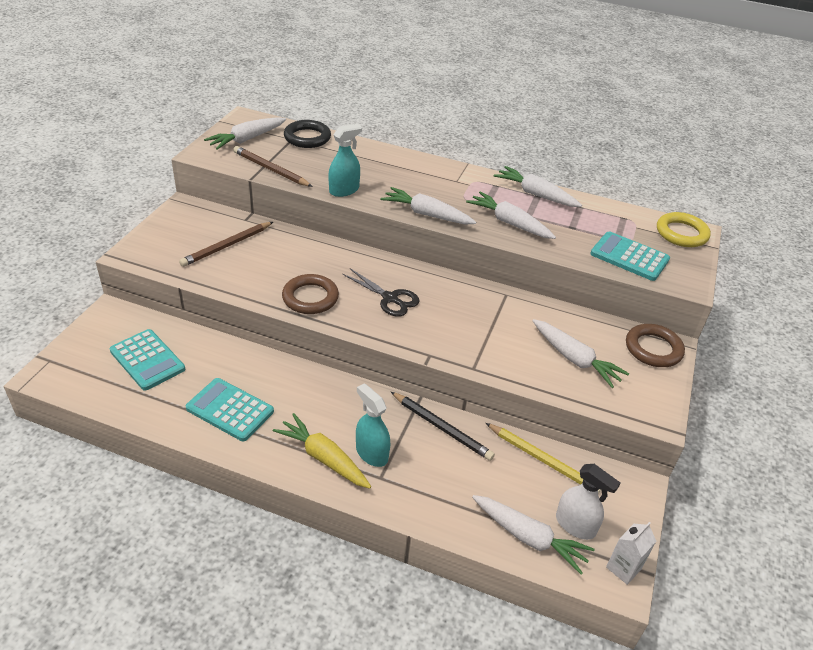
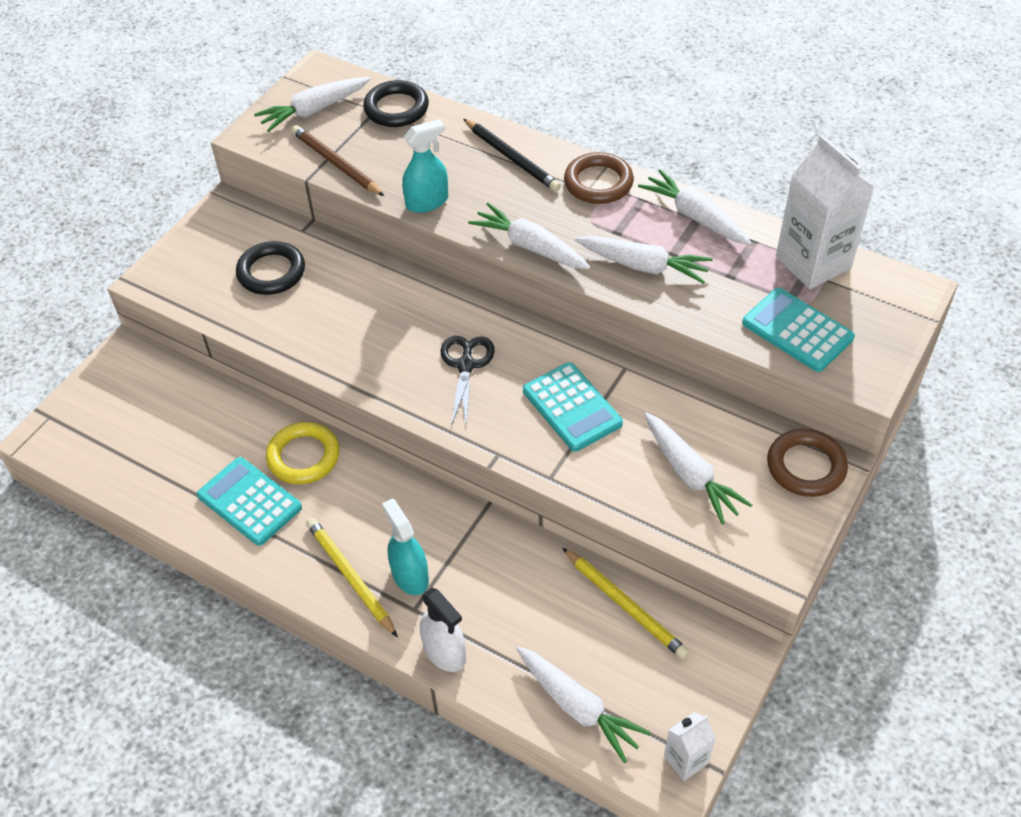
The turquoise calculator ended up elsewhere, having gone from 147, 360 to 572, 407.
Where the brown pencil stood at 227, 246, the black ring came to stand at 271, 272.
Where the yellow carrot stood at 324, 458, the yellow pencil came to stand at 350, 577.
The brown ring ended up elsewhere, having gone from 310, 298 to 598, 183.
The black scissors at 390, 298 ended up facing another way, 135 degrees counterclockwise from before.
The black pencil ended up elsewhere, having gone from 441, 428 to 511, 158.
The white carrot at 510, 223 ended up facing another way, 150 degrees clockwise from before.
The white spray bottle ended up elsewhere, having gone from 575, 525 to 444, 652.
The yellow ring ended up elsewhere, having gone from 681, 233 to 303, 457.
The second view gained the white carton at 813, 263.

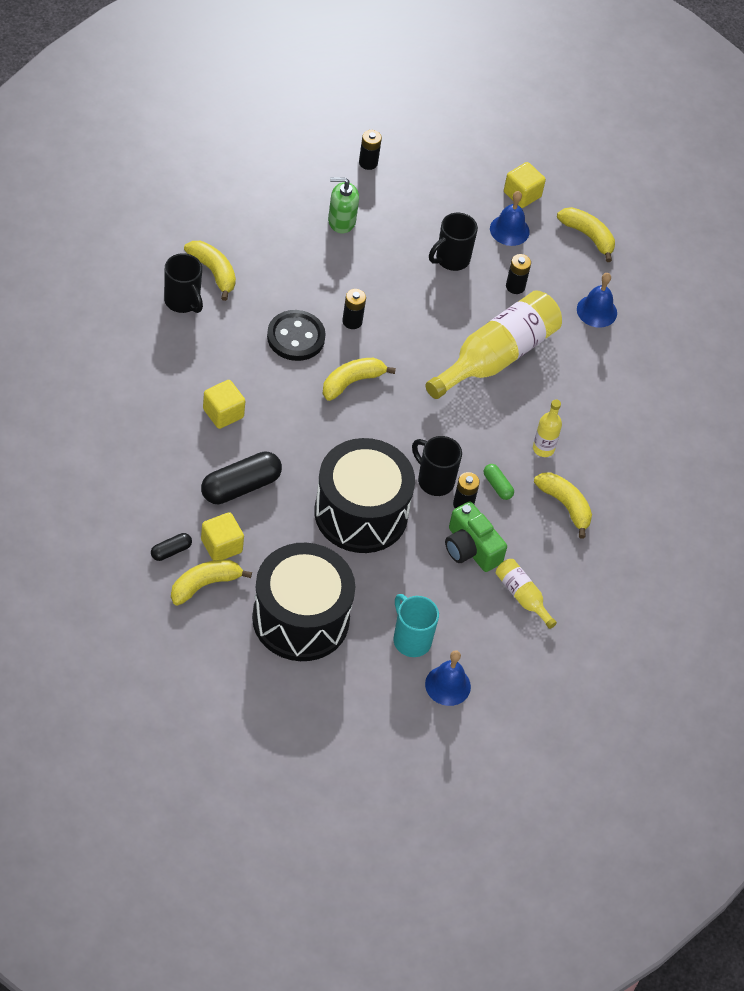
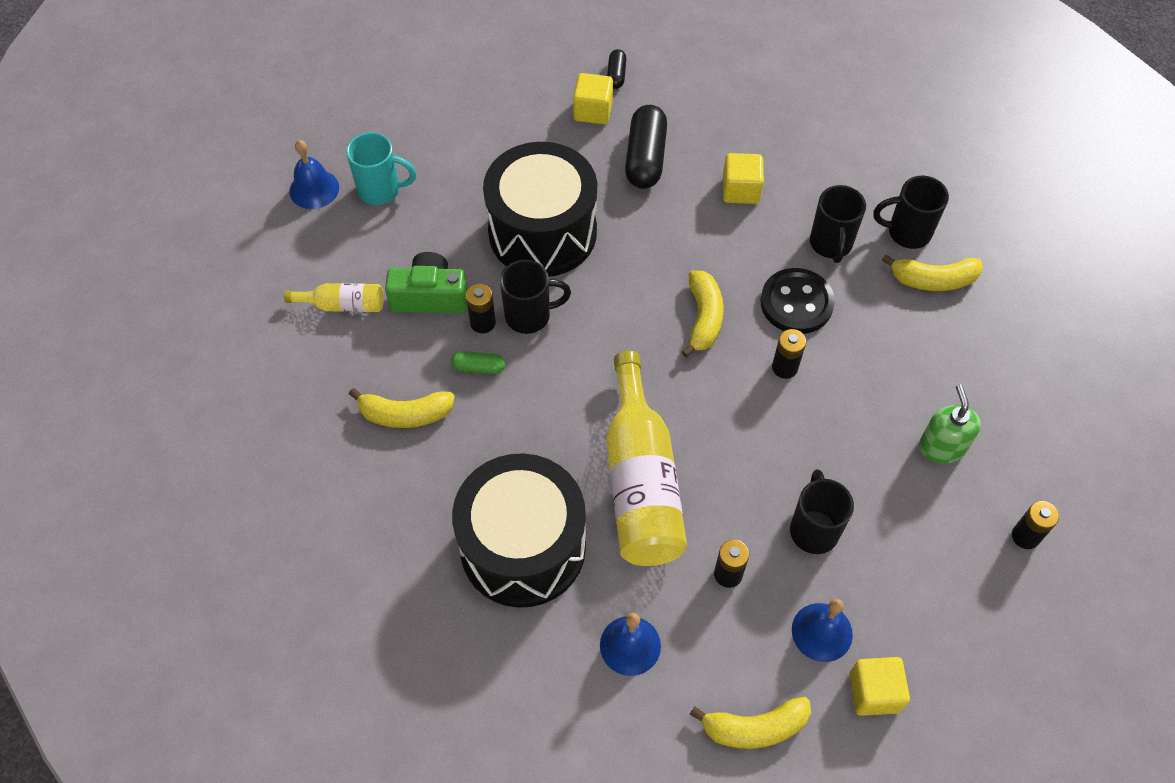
The second view lost the yellow banana at 204, 585.
The black drum ended up elsewhere, having gone from 300, 619 to 523, 547.
The green soap dispenser at 341, 221 ended up facing another way, 45 degrees counterclockwise from before.
The second view lost the yellow bottle at 543, 448.
The second view gained the black mug at 831, 244.

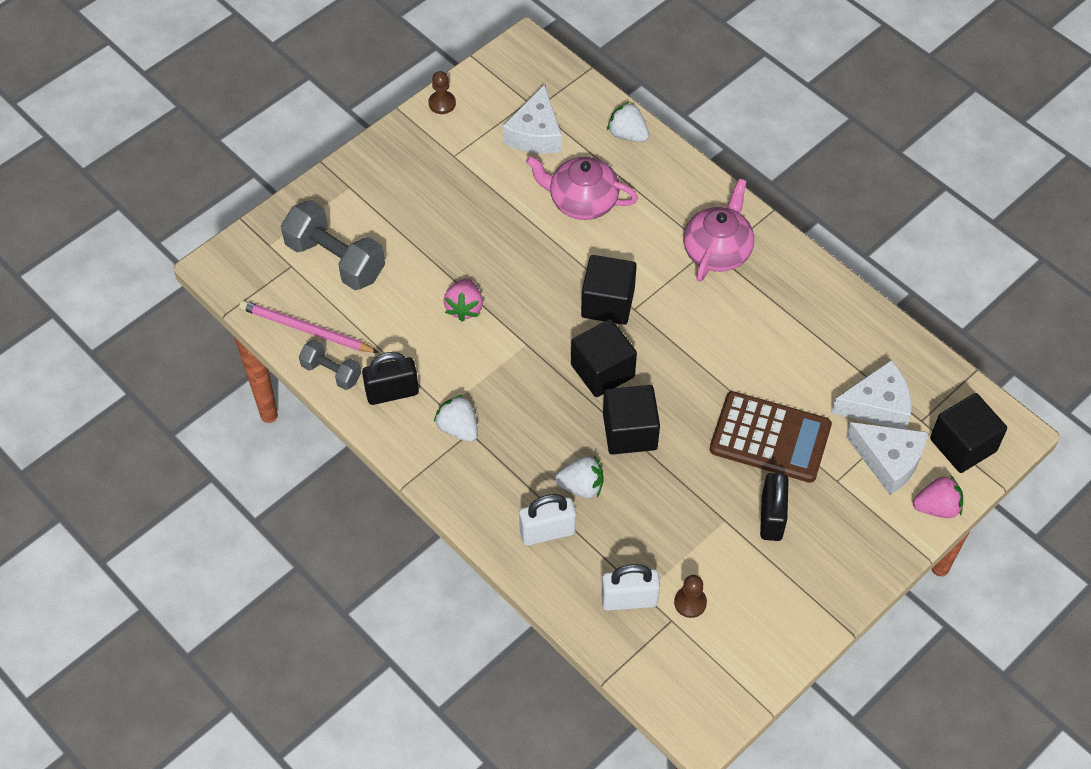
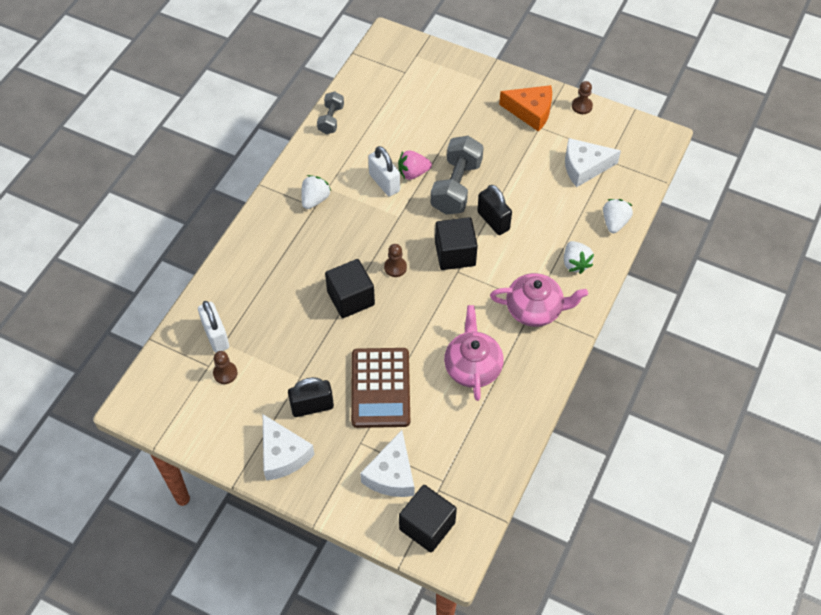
The second view lost the pink pencil at 306, 329.
The grey dumbbell ended up elsewhere, having gone from 335, 260 to 456, 187.
The black padlock ended up elsewhere, having gone from 392, 392 to 493, 221.
The white padlock ended up elsewhere, having gone from 547, 532 to 384, 183.
The pink teapot ended up elsewhere, having gone from 582, 201 to 472, 366.
The white strawberry ended up elsewhere, having gone from 581, 486 to 575, 263.
Where the black cube stood at 602, 371, the brown pawn came to stand at 395, 267.
The white cheese ended up elsewhere, having gone from 877, 405 to 283, 454.
The second view lost the pink strawberry at 937, 507.
The second view gained the orange cheese at 531, 111.

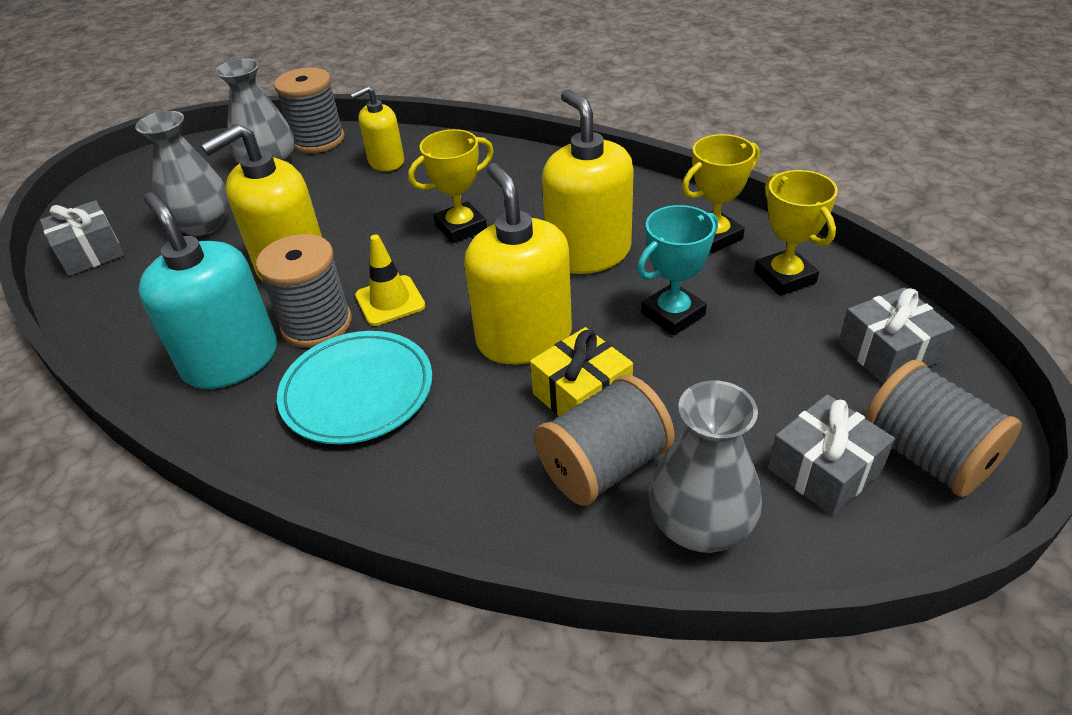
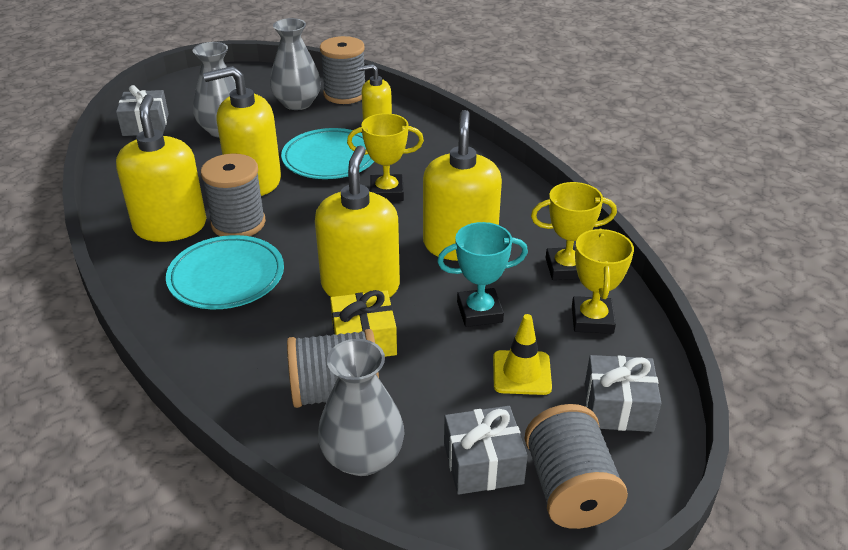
What was the turquoise soap dispenser at 231, 360 turned into the yellow soap dispenser at 170, 226.
The yellow traffic cone ended up elsewhere, having gone from 390, 301 to 521, 373.
The second view gained the turquoise plate at 330, 158.

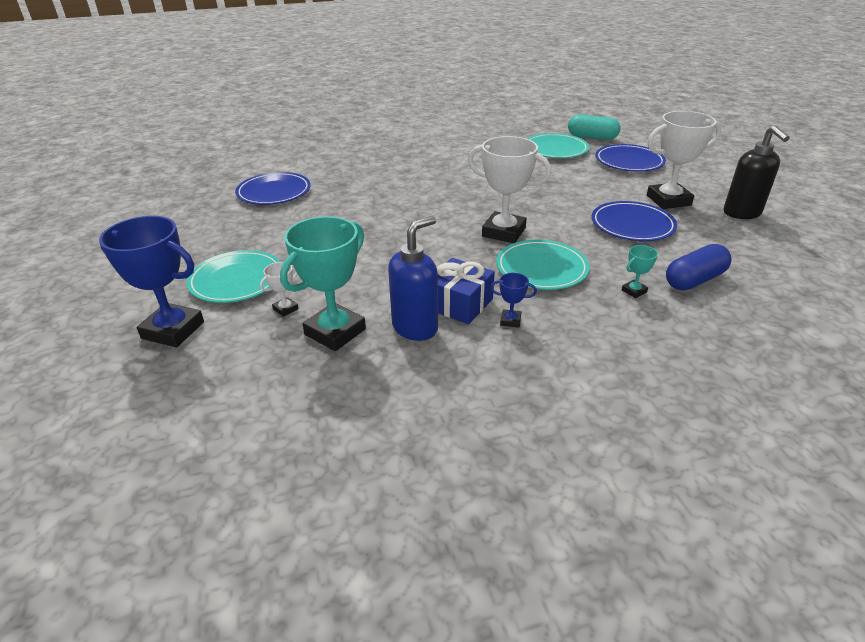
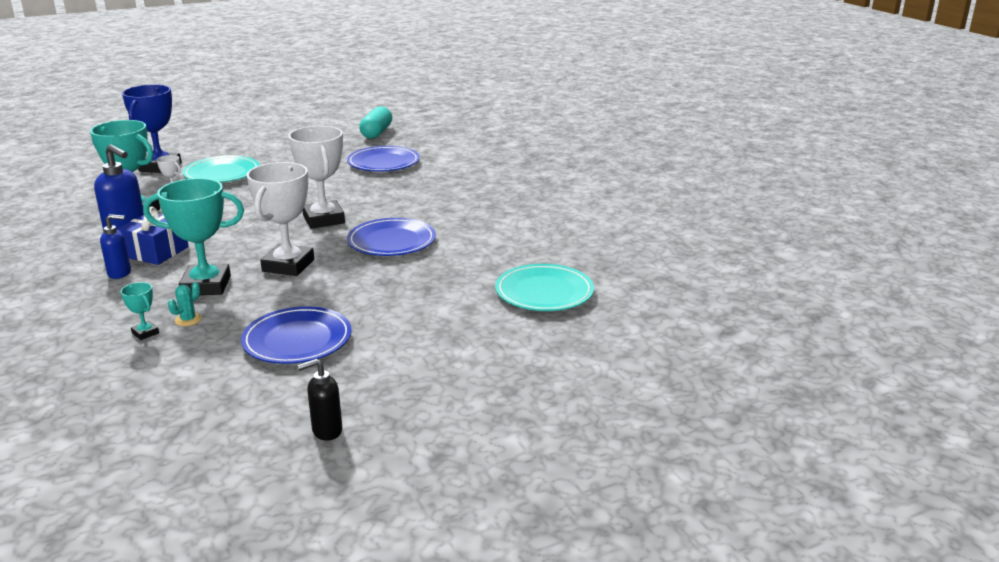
Where the blue trophy stood at 510, 321, the blue soap dispenser came to stand at 120, 273.
Where the turquoise plate stood at 541, 268, the turquoise trophy came to stand at 206, 286.
The turquoise capsule ended up elsewhere, having gone from 592, 137 to 376, 133.
The blue plate ended up elsewhere, having gone from 629, 161 to 391, 241.
The white trophy ended up elsewhere, having gone from 668, 200 to 323, 219.
The second view lost the blue capsule at 694, 280.
The size of the black soap dispenser at 742, 213 changed by a factor of 0.60.
The second view gained the turquoise cactus at 188, 320.

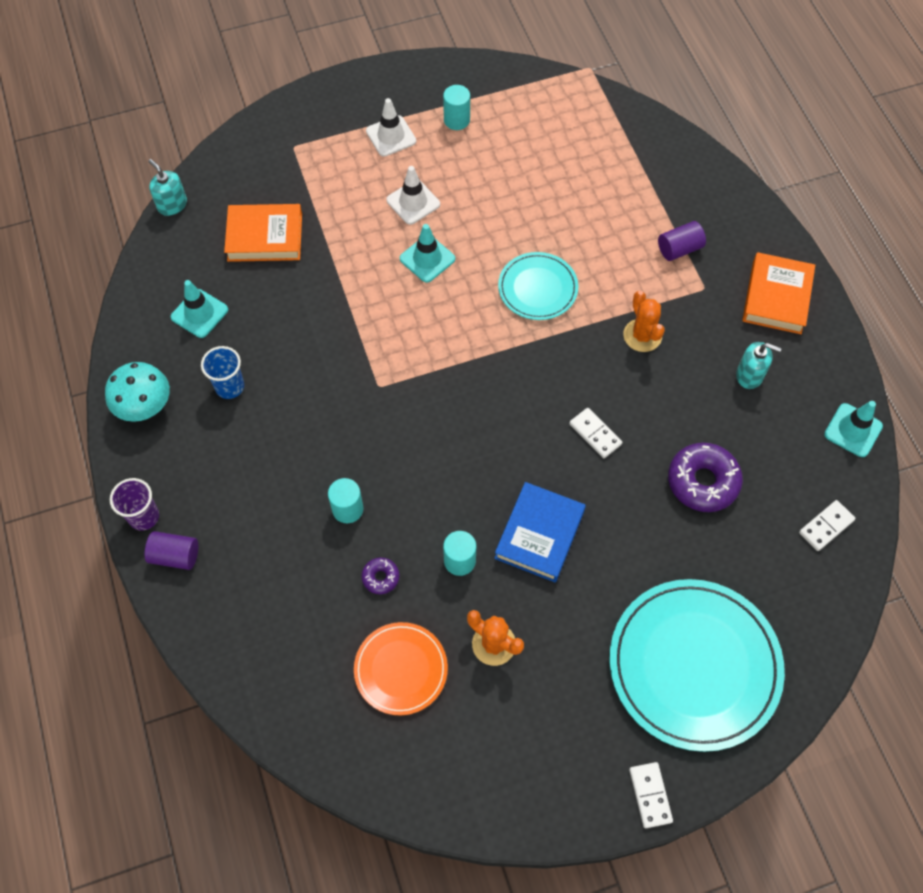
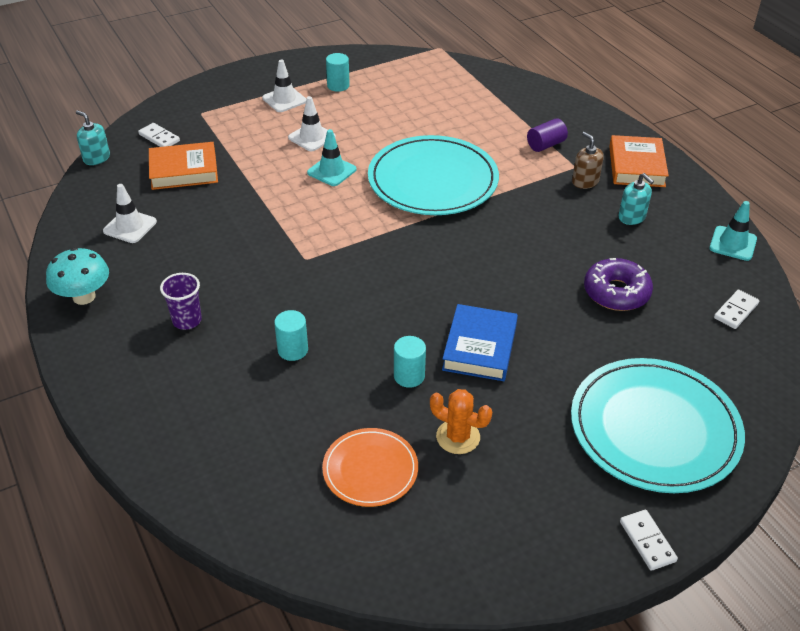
The purple cup ended up elsewhere, having gone from 144, 516 to 187, 320.
The second view lost the purple cylinder at 175, 556.
What was the turquoise traffic cone at 199, 313 turned into the white traffic cone at 130, 226.
The second view lost the blue cup at 229, 387.
The second view lost the purple donut at 380, 577.
The size of the turquoise plate at 537, 288 changed by a factor of 1.85.
The white domino ended up elsewhere, having gone from 595, 434 to 159, 138.
The second view lost the orange cactus at 642, 335.
The turquoise soap dispenser at 749, 375 ended up facing another way, 45 degrees clockwise from before.
The second view gained the brown soap dispenser at 585, 181.

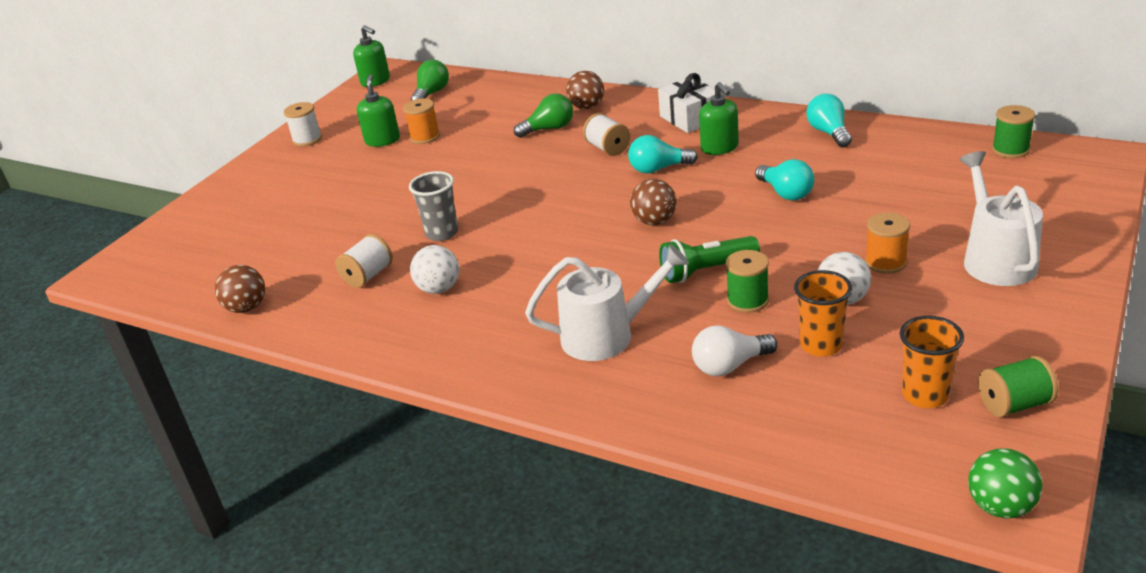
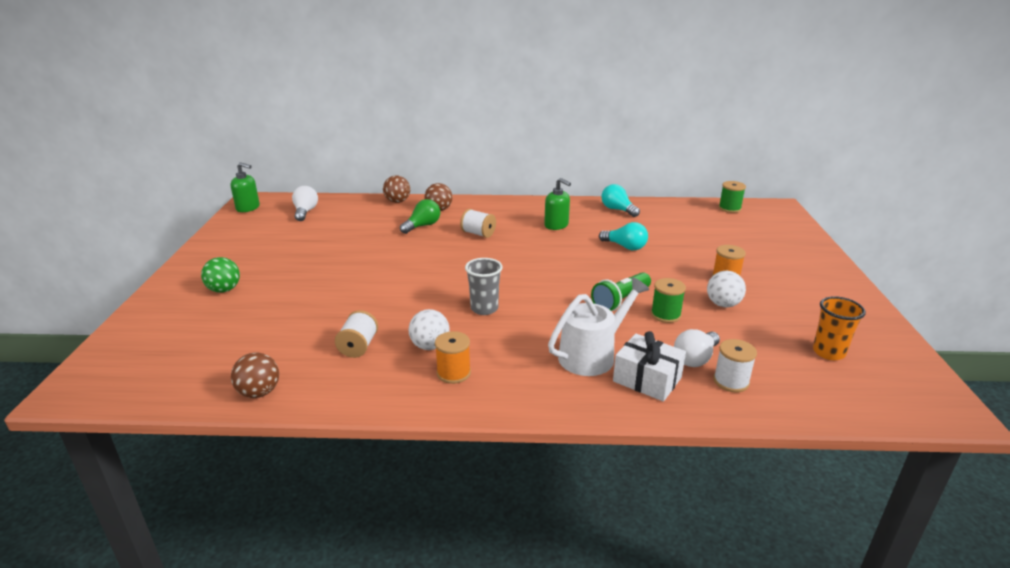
The white spool ended up elsewhere, having gone from 307, 139 to 731, 381.
The second view lost the green soap dispenser at 382, 140.
The orange spool ended up elsewhere, having gone from 425, 137 to 453, 373.
The grey cup ended up elsewhere, having gone from 442, 233 to 484, 308.
What was the green light bulb at 431, 93 turned into the white light bulb at 305, 212.
The second view lost the turquoise light bulb at 658, 169.
The brown ball ended up elsewhere, having gone from 654, 221 to 397, 201.
The white gift ended up elsewhere, having gone from 690, 118 to 647, 379.
The second view lost the orange cup at 821, 345.
The second view lost the white watering can at 996, 259.
The green ball ended up elsewhere, having gone from 1000, 507 to 224, 290.
The second view lost the green spool at 1014, 404.

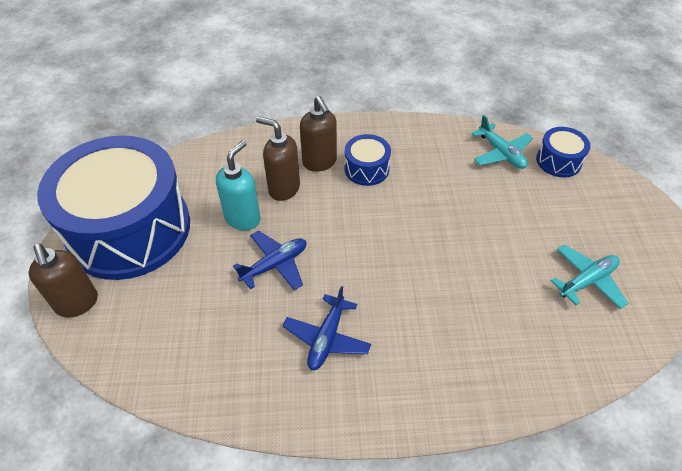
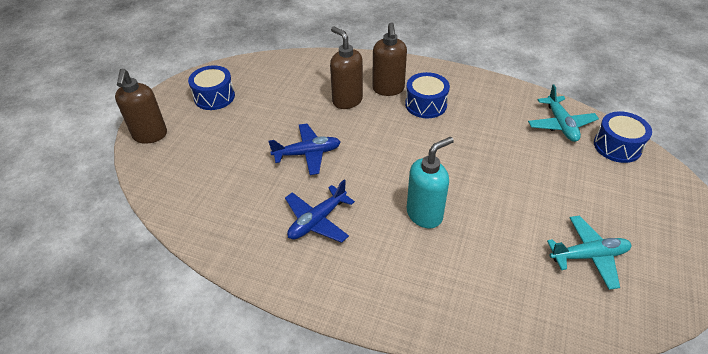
The size of the blue drum at 129, 229 changed by a factor of 0.40.
The turquoise soap dispenser ended up elsewhere, having gone from 243, 218 to 424, 214.

